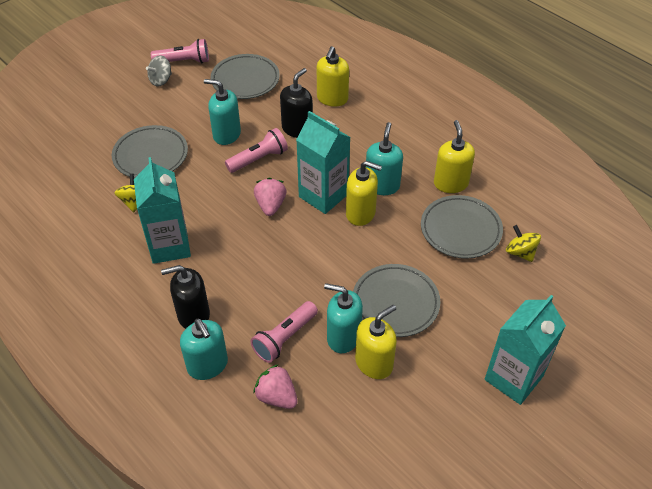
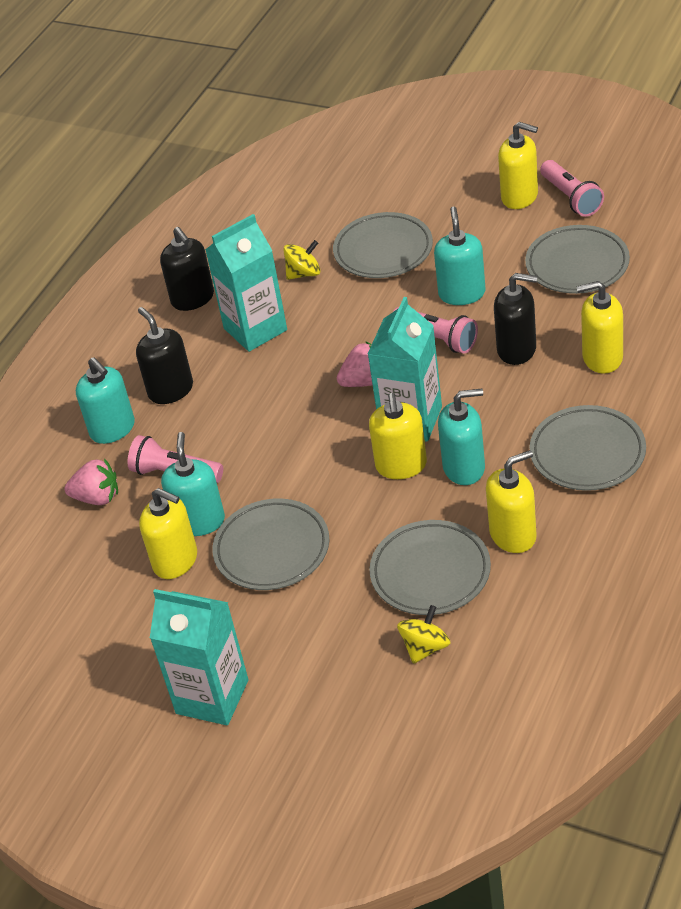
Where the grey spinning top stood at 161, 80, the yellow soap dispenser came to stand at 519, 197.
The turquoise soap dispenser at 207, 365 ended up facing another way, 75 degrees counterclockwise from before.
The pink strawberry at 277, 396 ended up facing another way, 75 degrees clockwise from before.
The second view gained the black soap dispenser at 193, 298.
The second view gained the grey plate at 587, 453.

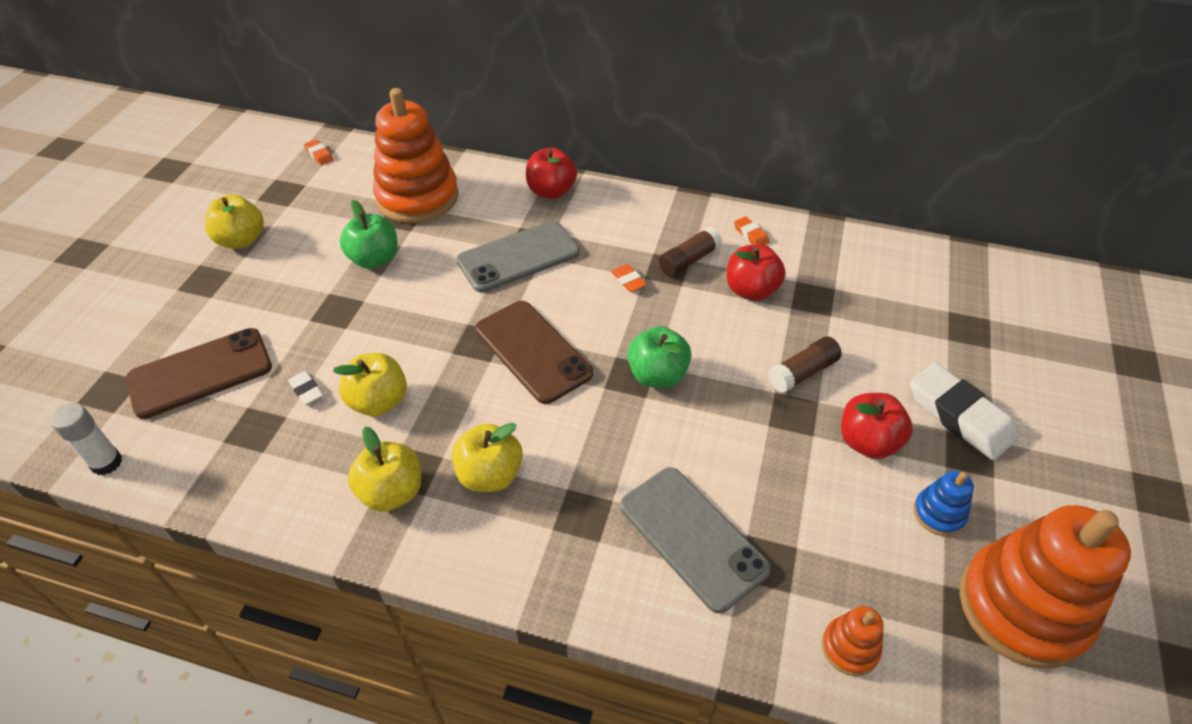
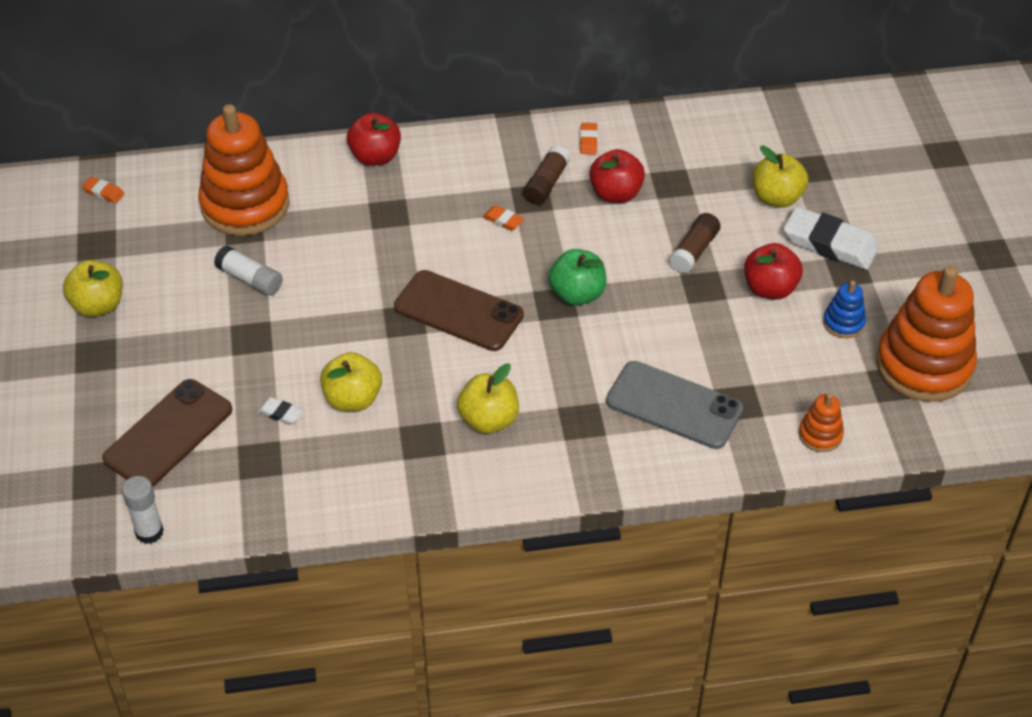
Where the green apple stood at 374, 259, the white glue stick came to stand at 250, 279.
The yellow apple ended up elsewhere, having gone from 392, 492 to 776, 198.
The second view lost the grey phone at 518, 257.
The orange eraser at 751, 235 ended up facing another way, 60 degrees clockwise from before.

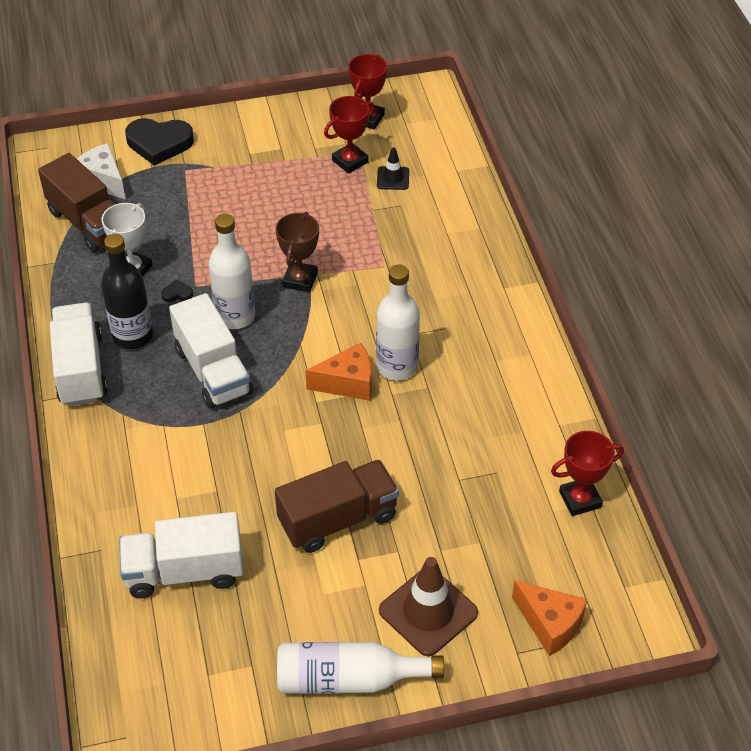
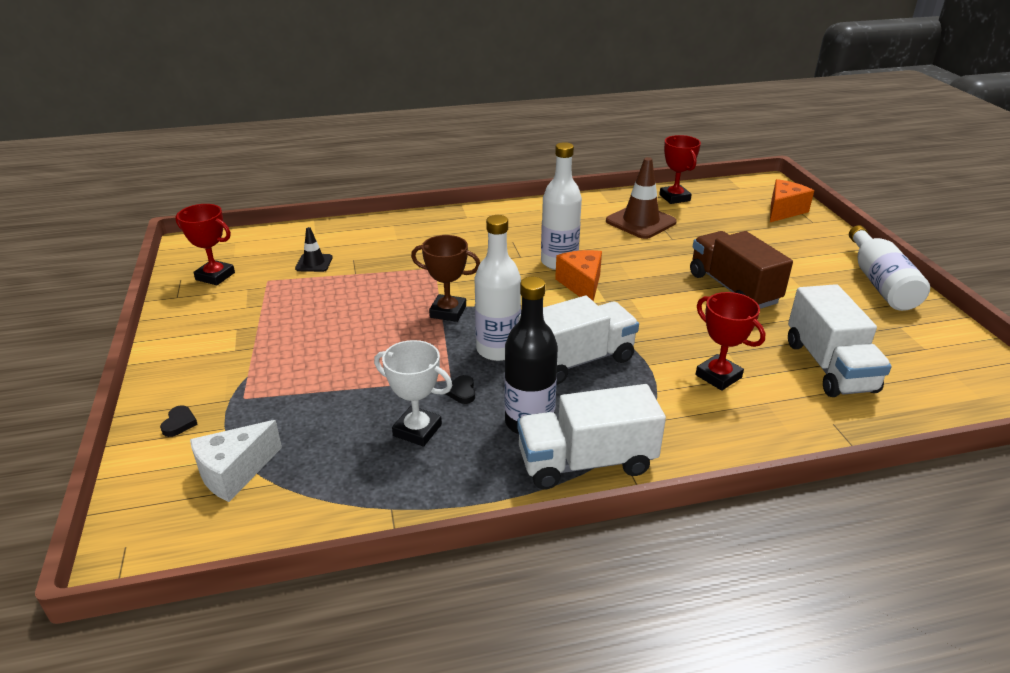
The second view lost the brown truck at 88, 223.
The size of the black heart at 159, 143 changed by a factor of 0.42.
The red trophy ended up elsewhere, having gone from 350, 161 to 718, 376.
The brown traffic cone ended up elsewhere, having gone from 428, 612 to 640, 222.

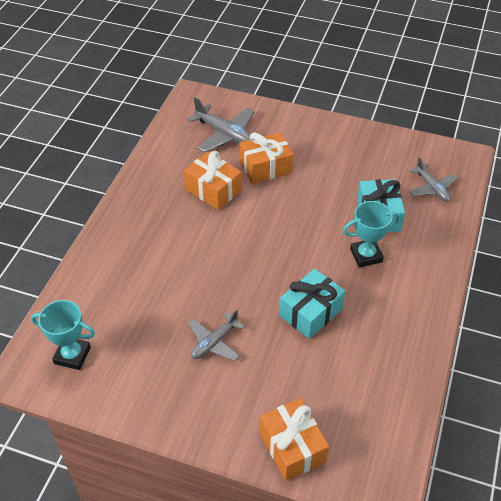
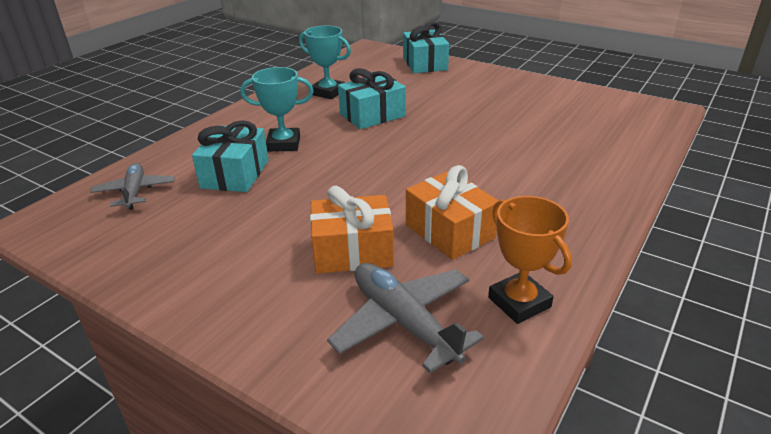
The turquoise trophy ended up elsewhere, having gone from 72, 355 to 328, 92.
The second view lost the grey plane at 214, 342.
What was the orange gift at 292, 446 turned into the turquoise gift at 425, 64.
The second view gained the orange trophy at 519, 302.

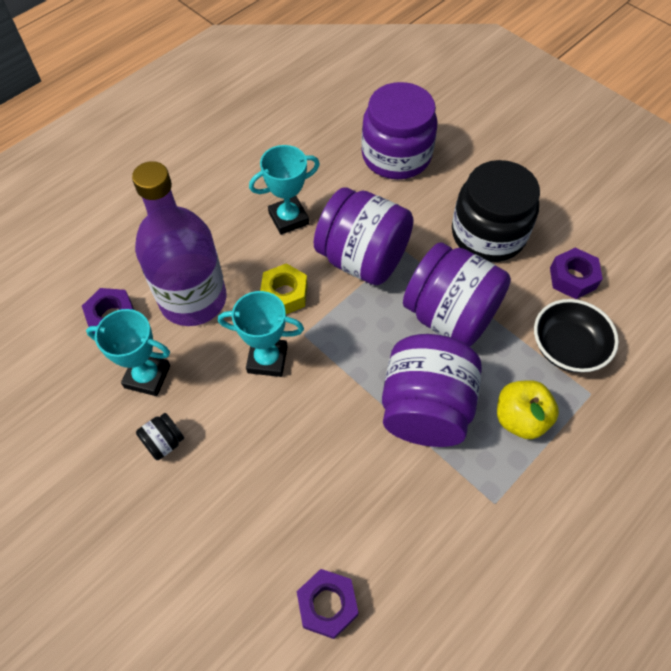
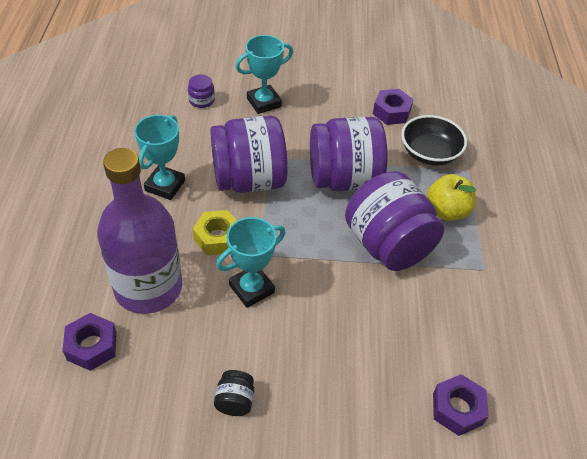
The turquoise trophy ended up elsewhere, having gone from 147, 376 to 264, 102.
The size of the purple jar at 396, 155 changed by a factor of 0.41.
The second view lost the black jar at 488, 234.

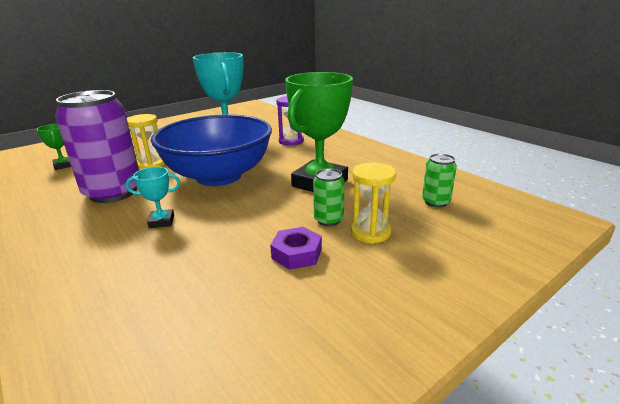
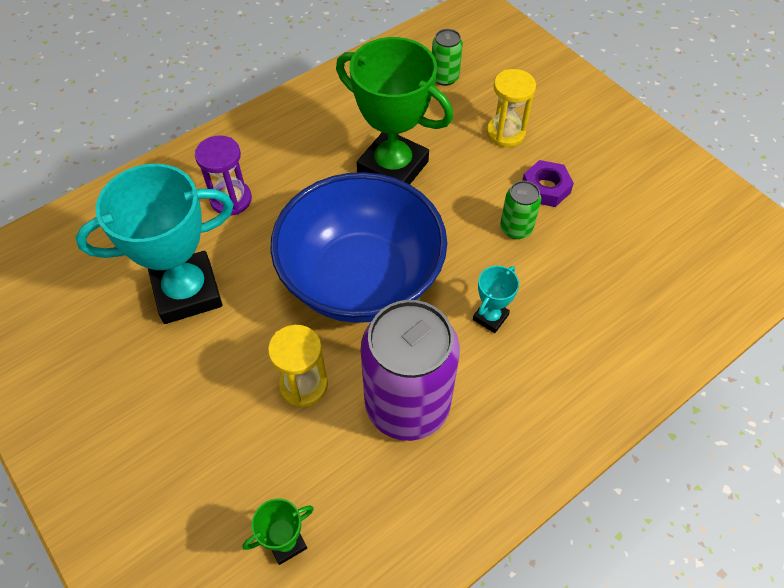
The turquoise trophy at 161, 221 ended up facing another way, 45 degrees clockwise from before.
The green can ended up elsewhere, having gone from 328, 220 to 516, 228.

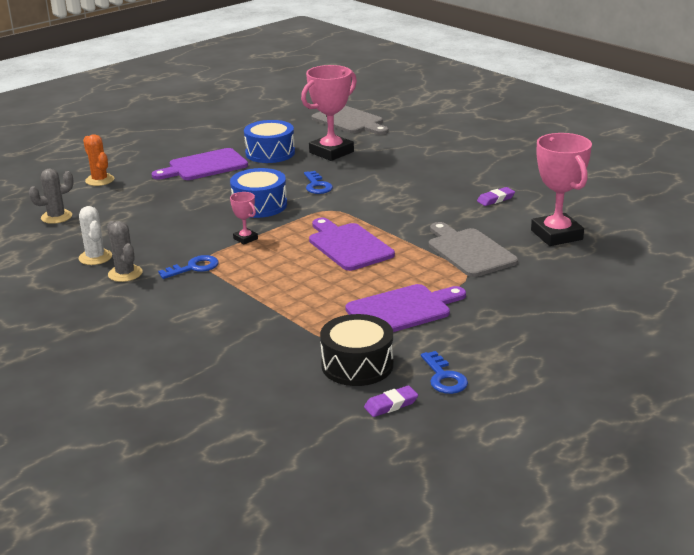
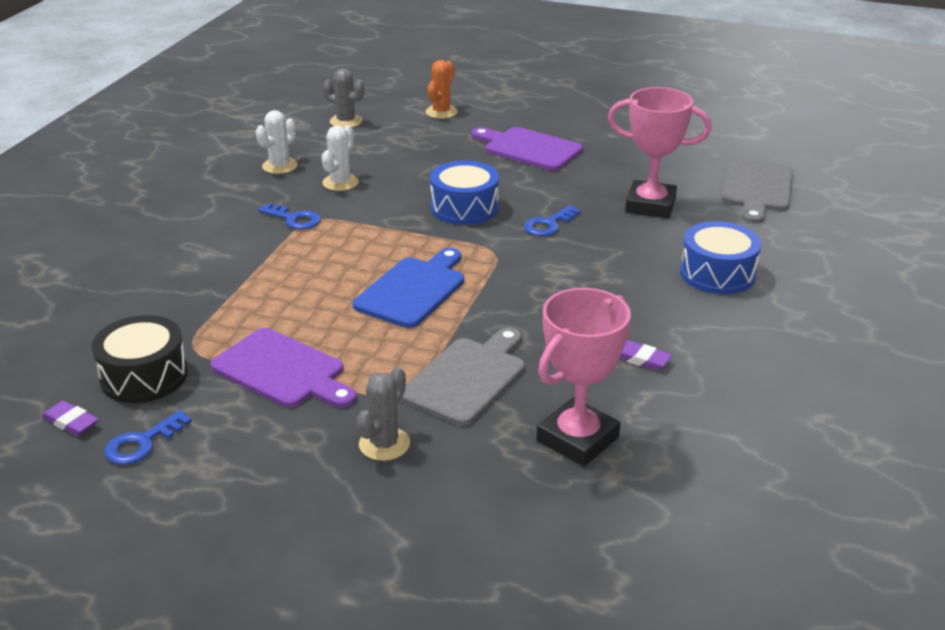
The grey cactus ended up elsewhere, having gone from 125, 273 to 384, 444.
The second view lost the pink trophy at 245, 239.
The blue drum ended up elsewhere, having gone from 270, 153 to 717, 274.
What was the purple cutting board at 348, 245 turned into the blue cutting board at 413, 290.
The second view gained the white cactus at 340, 183.

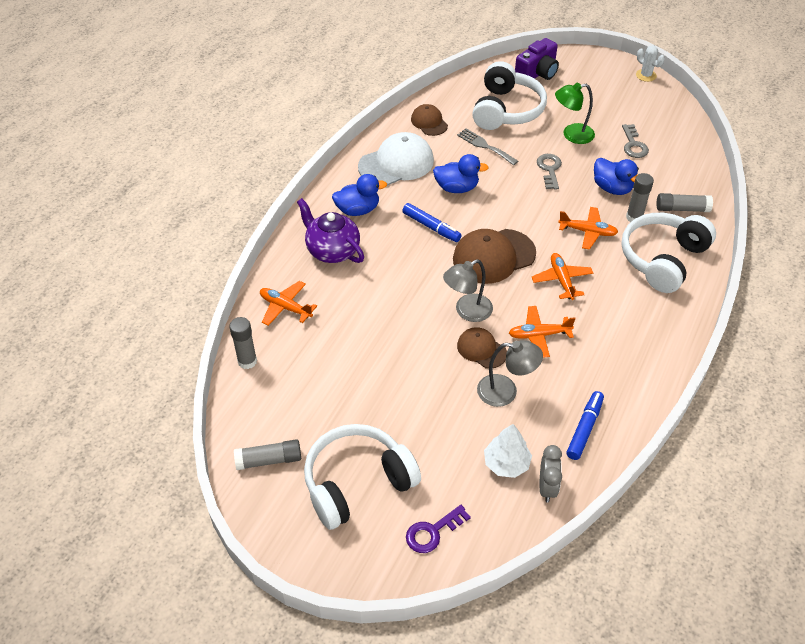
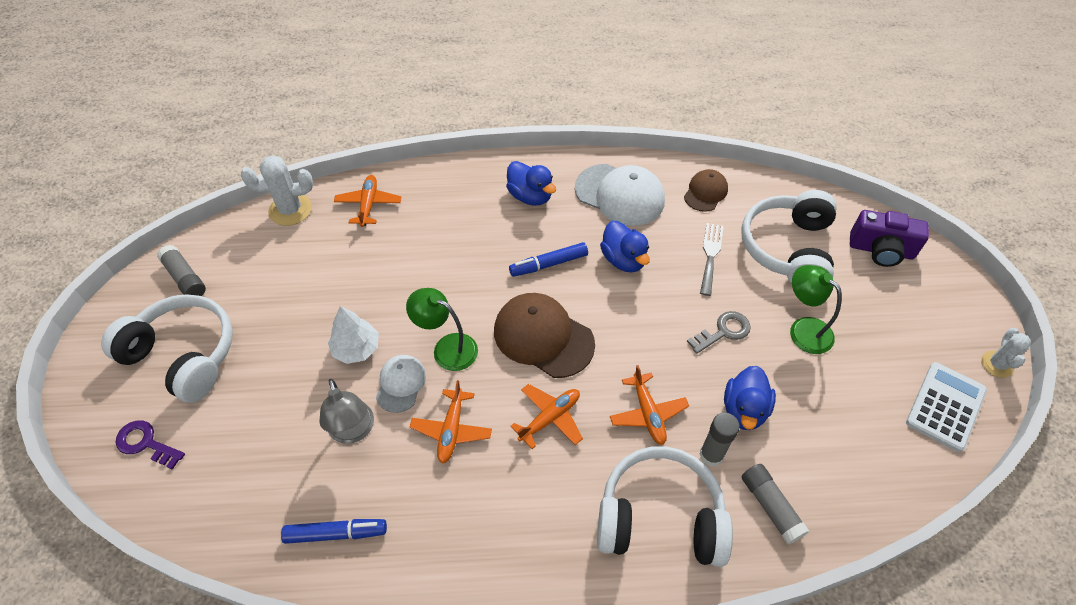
Where the grey glue stick stood at 247, 361, the white cactus came to stand at 290, 210.
The second view lost the purple teapot at 332, 250.
The blue marker at 431, 227 ended up facing another way, 60 degrees clockwise from before.
What was the grey lamp at 467, 311 turned into the green lamp at 447, 348.
What was the brown cap at 481, 349 turned into the white cap at 401, 384.
The white headphones at 506, 110 ended up facing another way, 120 degrees clockwise from before.
The white tree ended up elsewhere, having gone from 506, 463 to 356, 348.
The orange plane at 539, 335 ended up facing another way, 135 degrees counterclockwise from before.
The second view lost the grey clock at 547, 487.
The second view lost the grey key at 633, 145.
The second view gained the white calculator at 945, 406.

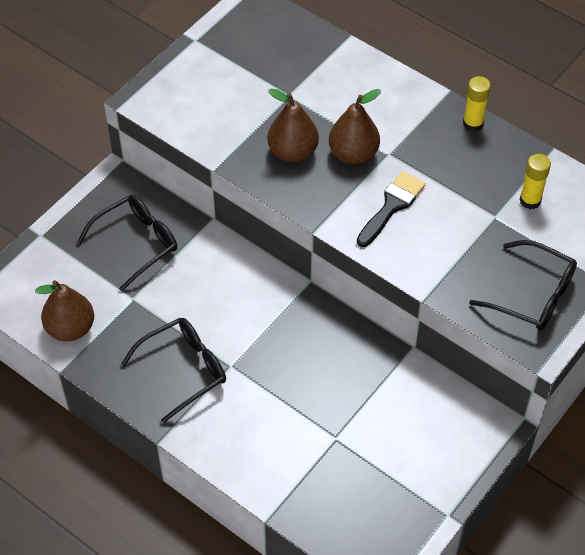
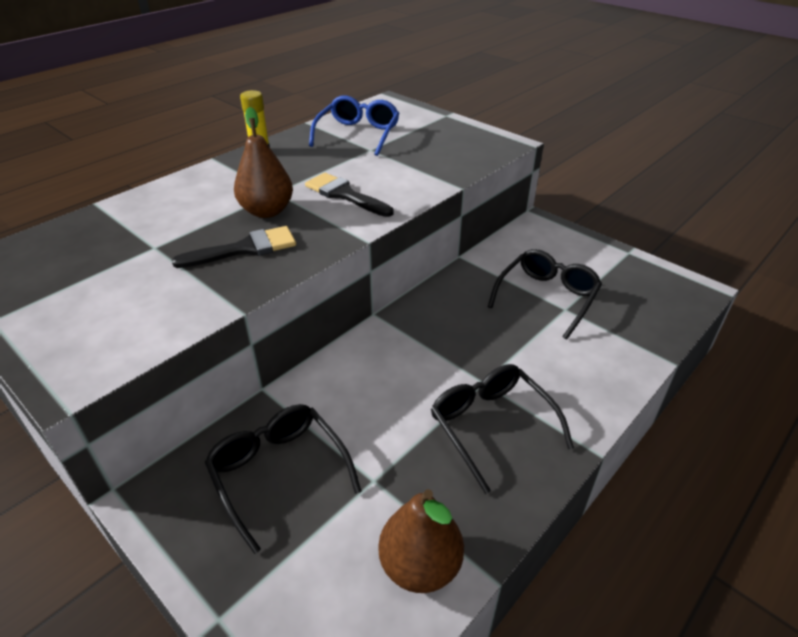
Where the brown pear stood at 293, 152, the black brush came to stand at 245, 249.
The black glasses ended up elsewhere, having gone from 531, 295 to 546, 298.
Where the yellow glue stick stood at 530, 200, the blue glasses came to stand at 358, 135.

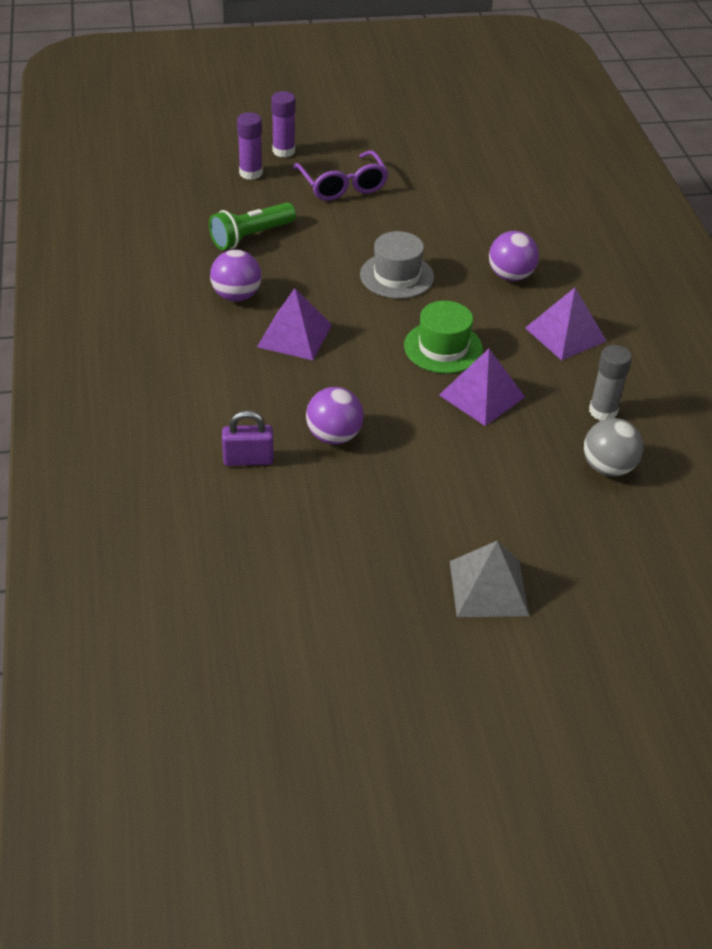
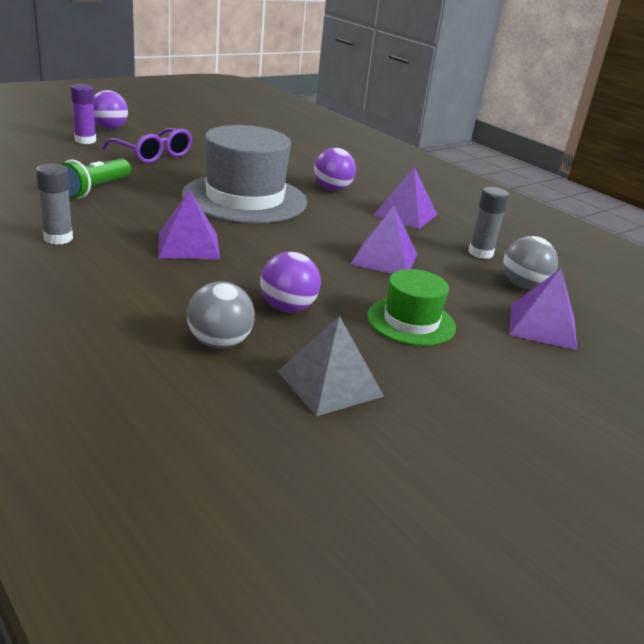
The purple ball ended up elsewhere, having gone from 236, 296 to 109, 128.
Where the purple padlock stood at 248, 460, the grey ball came to stand at 219, 343.
The second view lost the purple glue stick at 251, 173.
The size of the grey hat at 396, 276 changed by a factor of 1.86.
The green hat ended up elsewhere, having gone from 443, 347 to 411, 321.
The grey pyramid ended up elsewhere, having gone from 488, 588 to 330, 383.
The second view gained the grey glue stick at 58, 238.
The second view gained the purple pyramid at 542, 326.

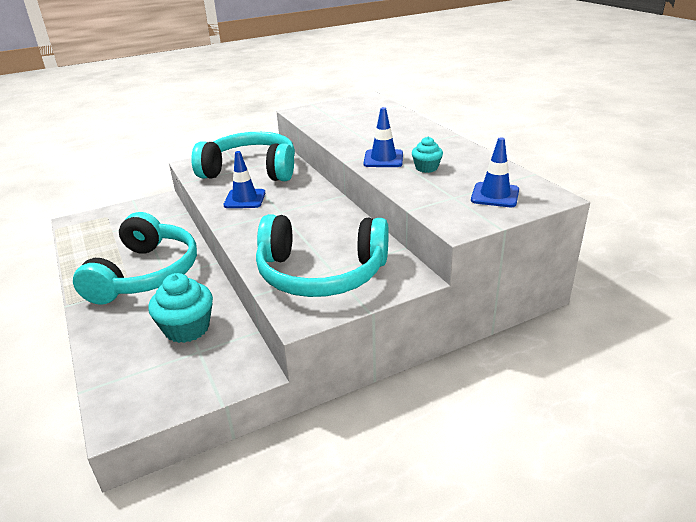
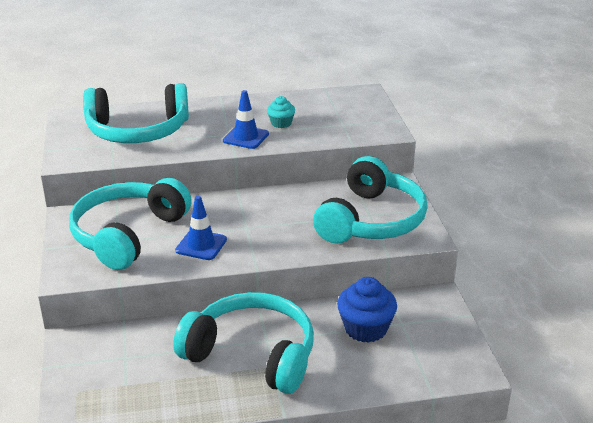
What was the turquoise cupcake at 187, 328 turned into the blue cupcake at 365, 328.
The second view lost the blue traffic cone at 495, 195.
The second view gained the turquoise headphones at 138, 131.

